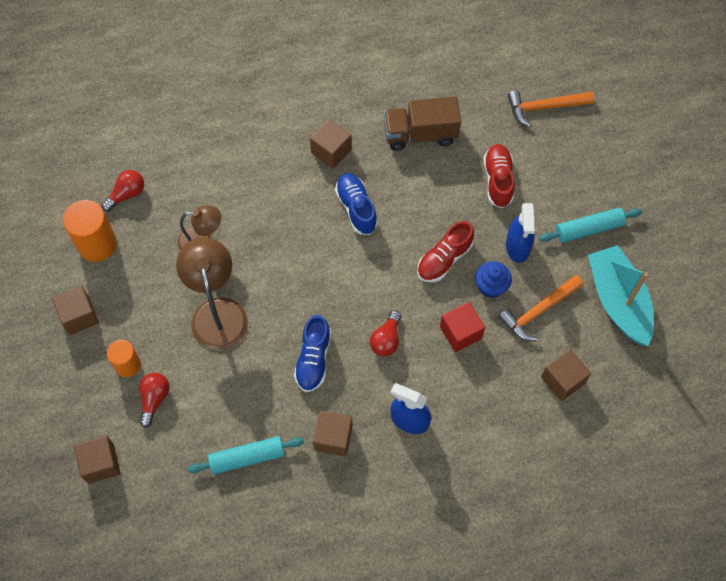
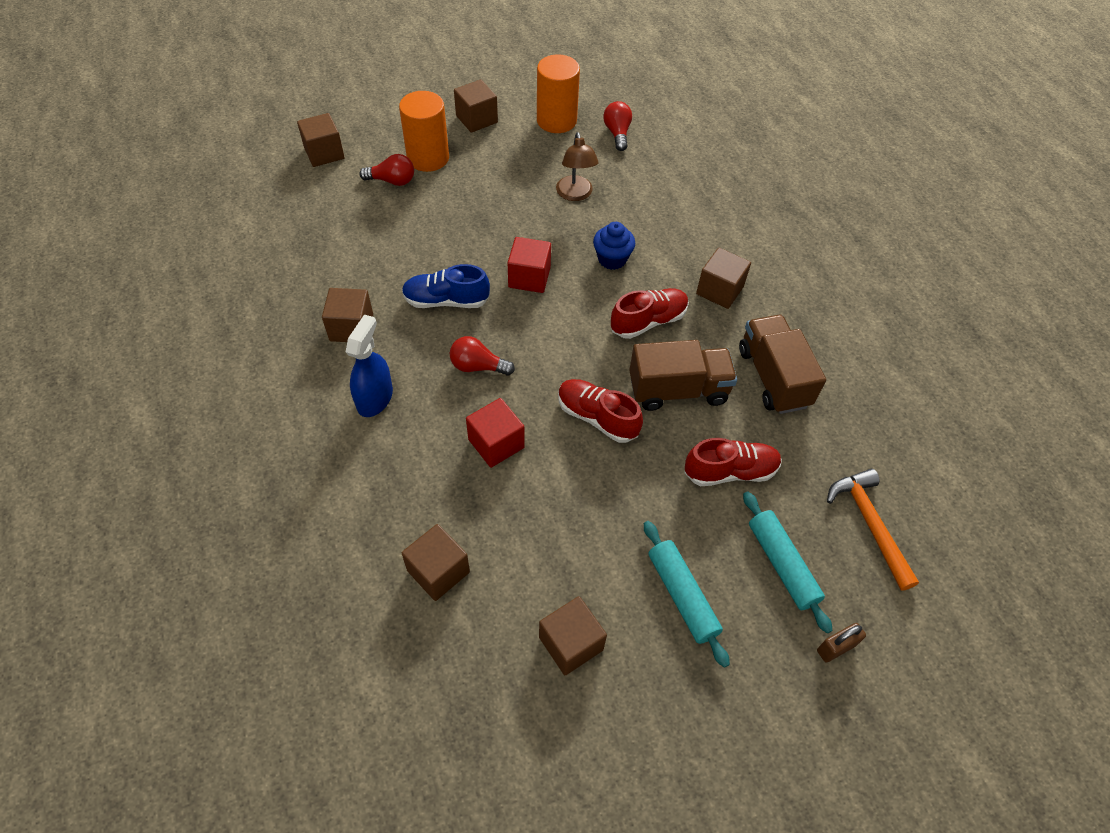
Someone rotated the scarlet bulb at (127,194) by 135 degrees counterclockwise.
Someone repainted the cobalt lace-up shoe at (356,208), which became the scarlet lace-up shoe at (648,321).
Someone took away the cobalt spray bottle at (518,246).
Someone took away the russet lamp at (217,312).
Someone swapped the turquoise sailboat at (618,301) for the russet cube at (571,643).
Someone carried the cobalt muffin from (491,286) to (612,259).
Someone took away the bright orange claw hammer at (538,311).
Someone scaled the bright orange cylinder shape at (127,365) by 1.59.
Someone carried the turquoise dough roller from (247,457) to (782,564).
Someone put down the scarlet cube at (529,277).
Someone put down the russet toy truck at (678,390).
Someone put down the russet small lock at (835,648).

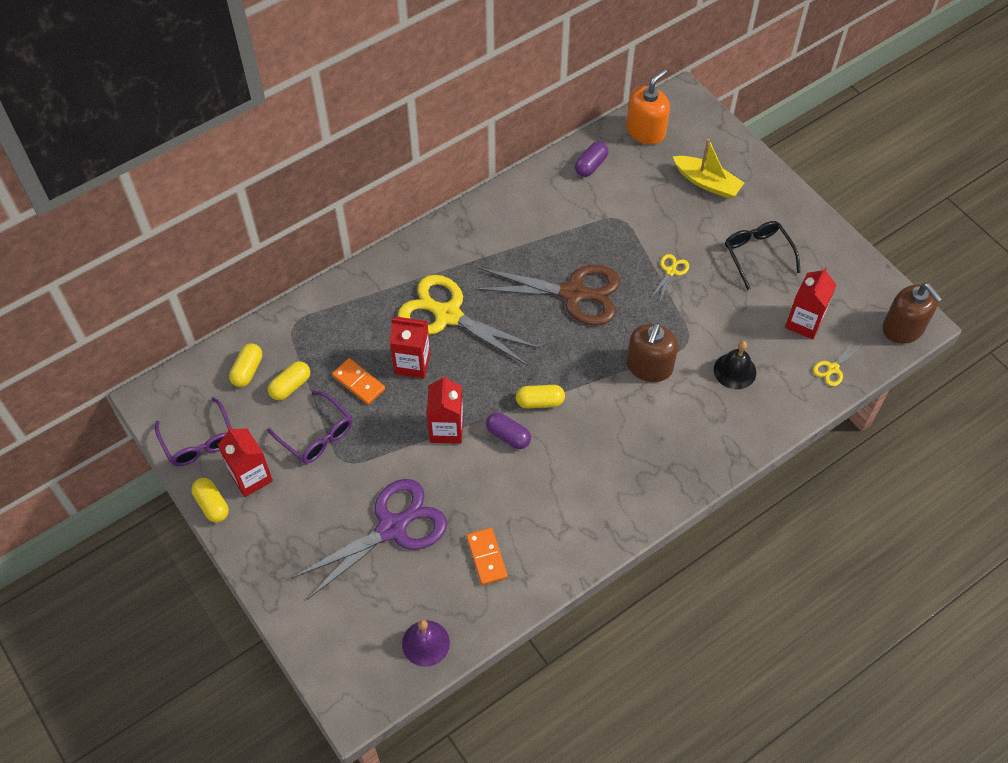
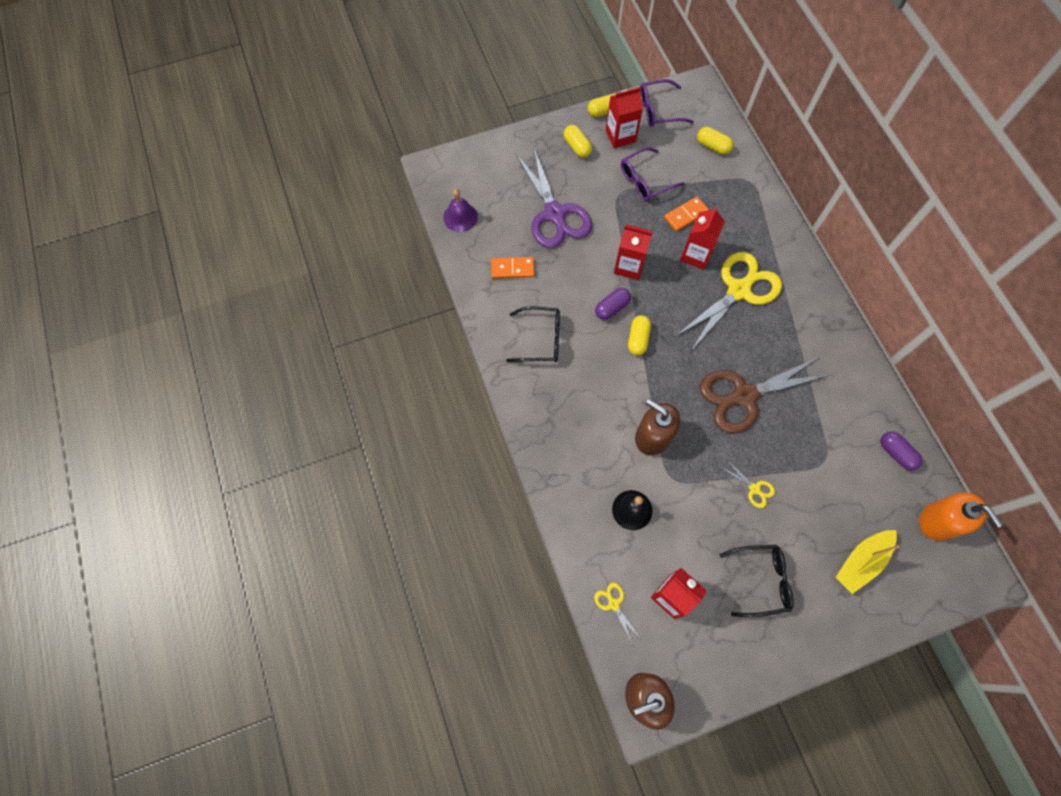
Someone rotated the russet scissors at (574,294) by 45 degrees clockwise.
Someone carried the bright yellow pill shape from (290,386) to (577,147).
Someone put down the ebony eyeglasses at (541,339).

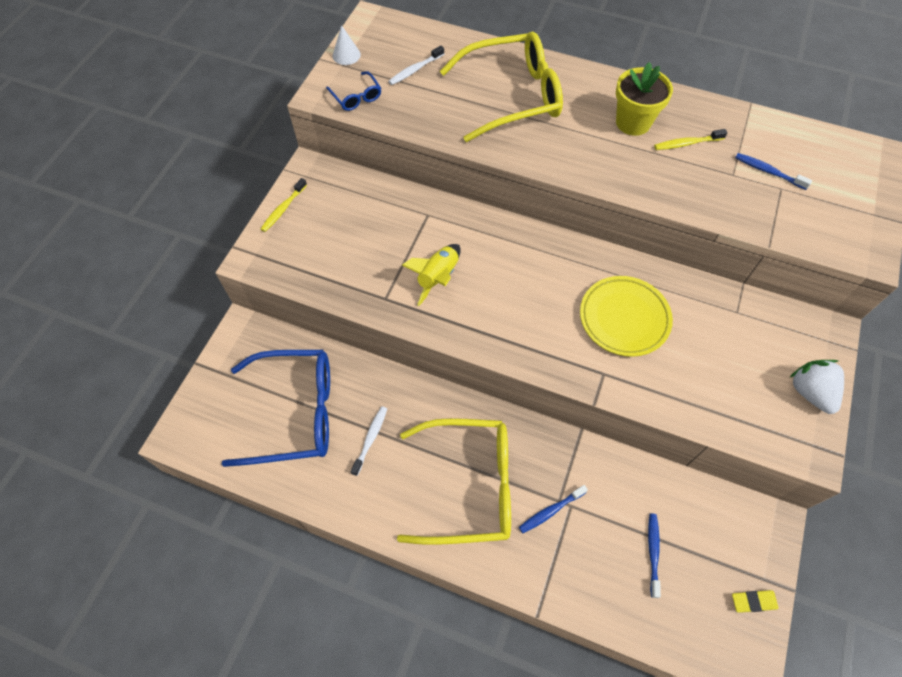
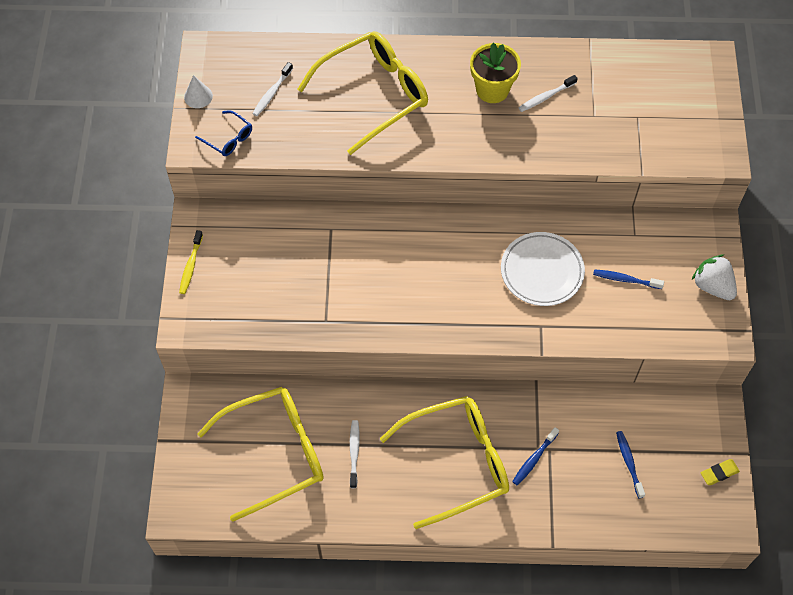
Someone repainted the bright yellow tooth brush at (687,143), which became the snow-white tooth brush at (545,97).
Someone carried the cobalt tooth brush from (768,171) to (625,279).
Someone took away the bright yellow spaceship at (437,278).
Someone repainted the bright yellow flat dish at (624,318), which became the snow-white flat dish at (542,271).
Someone repainted the cobalt eyeglasses at (294,412), which became the bright yellow eyeglasses at (274,453).

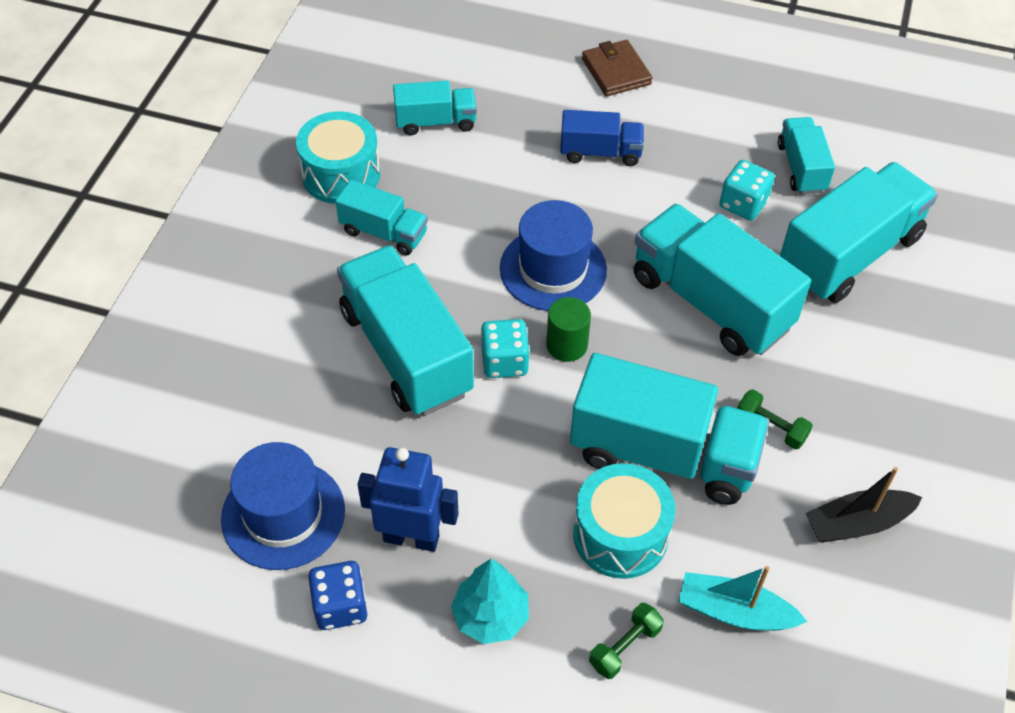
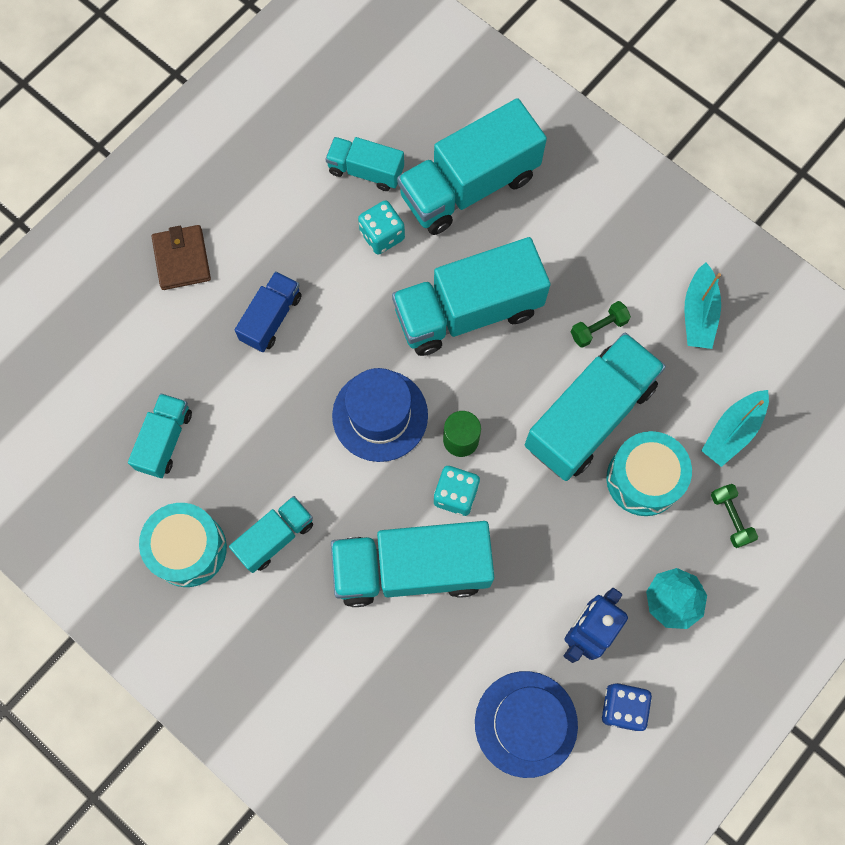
Someone rotated the russet billfold at (616,71) by 75 degrees clockwise.
Someone rotated the turquoise toy truck at (849,254) by 105 degrees counterclockwise.
Someone repainted the ebony sailboat at (857,523), which became the turquoise sailboat at (698,314).

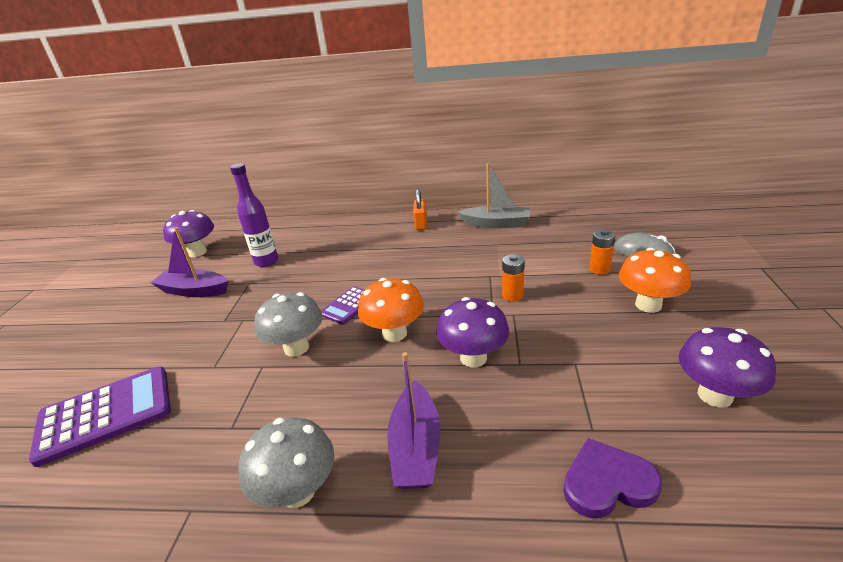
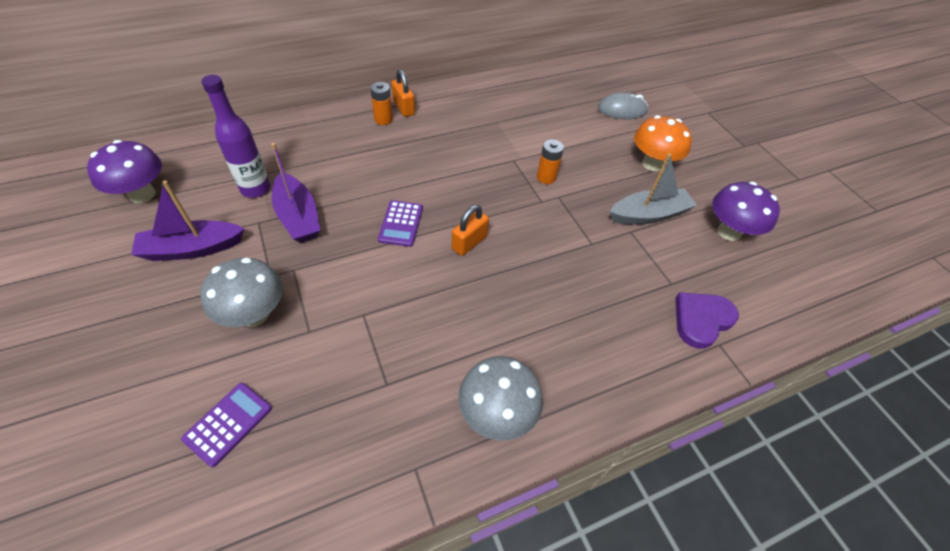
Someone carried the ash-grey sailboat from (496,224) to (648,214).
Someone carried the bright orange battery from (599,269) to (383,119).
Someone swapped the bright orange mushroom at (394,333) for the bright orange small lock at (469,242).
Someone carried the ash-grey mushroom from (296,348) to (254,314).
Someone took away the purple mushroom at (473,358).
Someone carried the purple sailboat from (416,447) to (298,216).
Someone scaled the purple pocket calculator at (105,414) by 0.55.

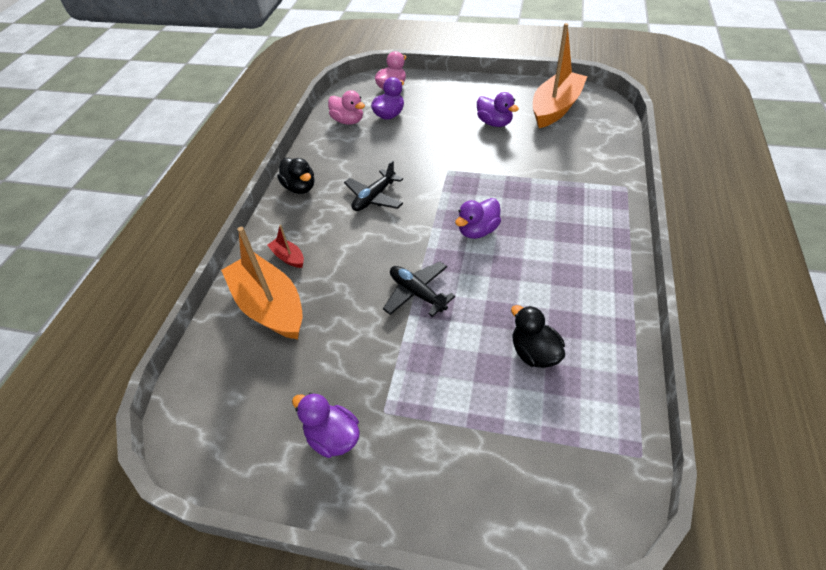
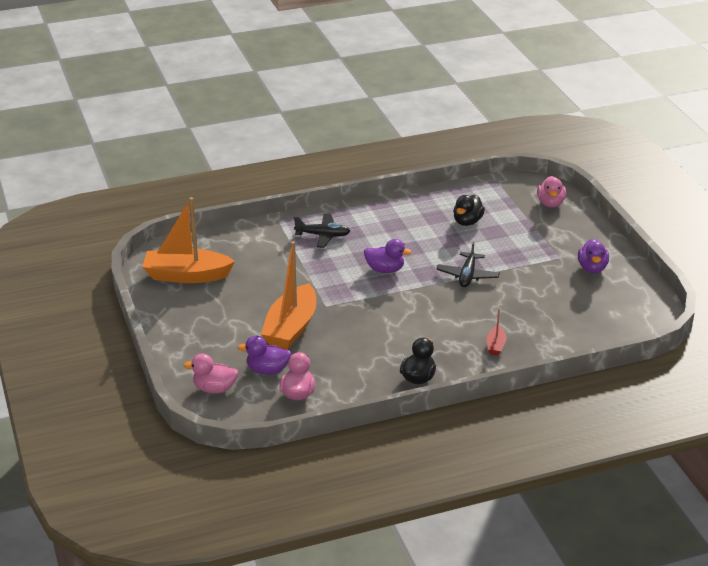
Someone took away the purple rubber duck at (494,123).
Someone carried the ebony toy plane from (374,197) to (323,235).
Someone carried the bright orange sailboat from (270,306) to (291,328).
Someone put down the rosy rubber duck at (550,203).

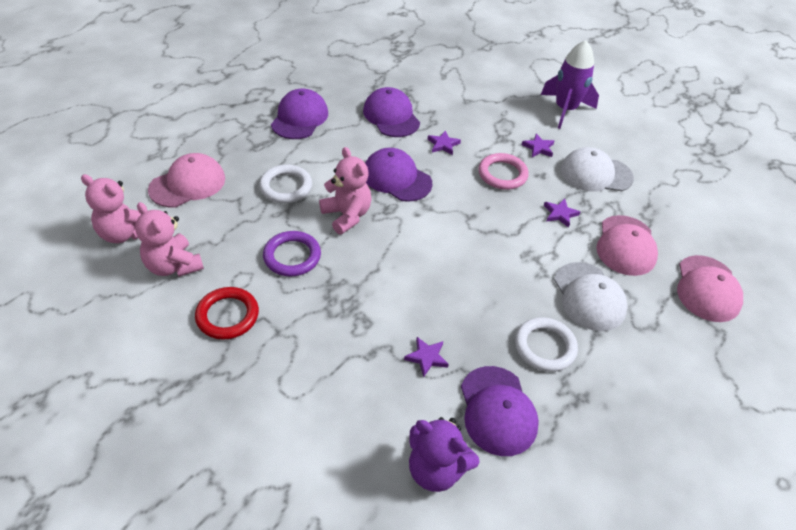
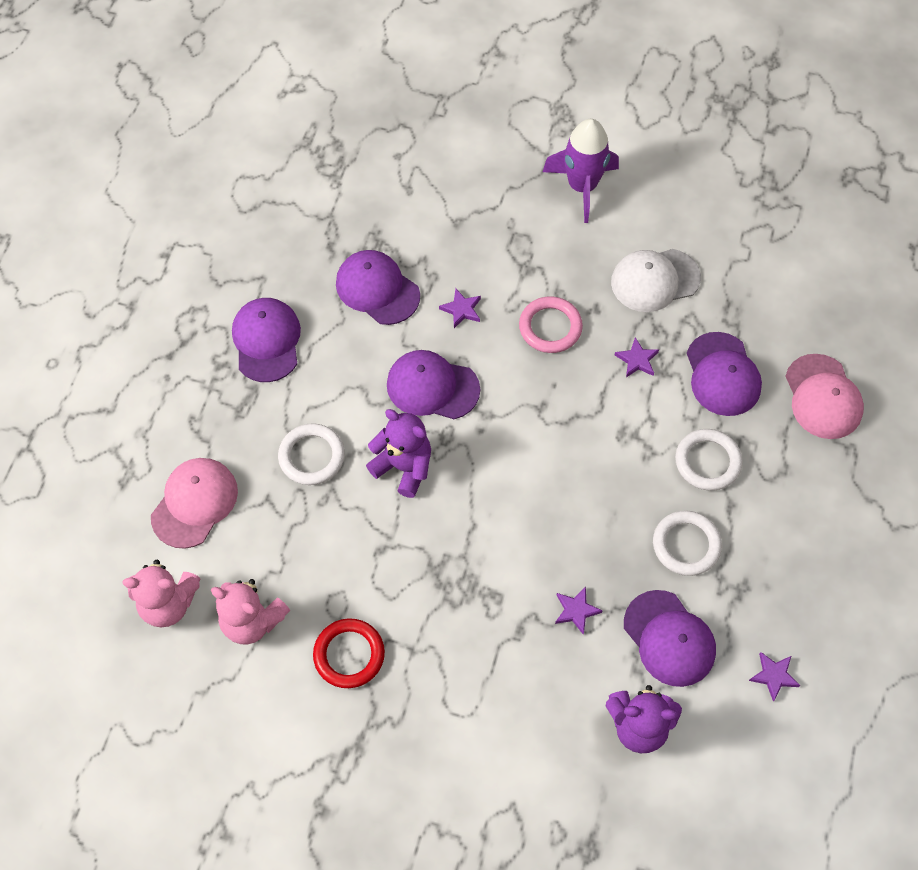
Someone carried the purple five-pointed star from (538,148) to (774,676).
Someone repainted the rosy teddy at (347,215), which became the purple teddy at (403,467).
Someone repainted the rosy peaked cap at (626,245), which became the purple peaked cap at (722,374).
Someone took away the purple hoop at (292,256).
Someone swapped the snow-white peaked cap at (589,296) for the snow-white hoop at (707,462).

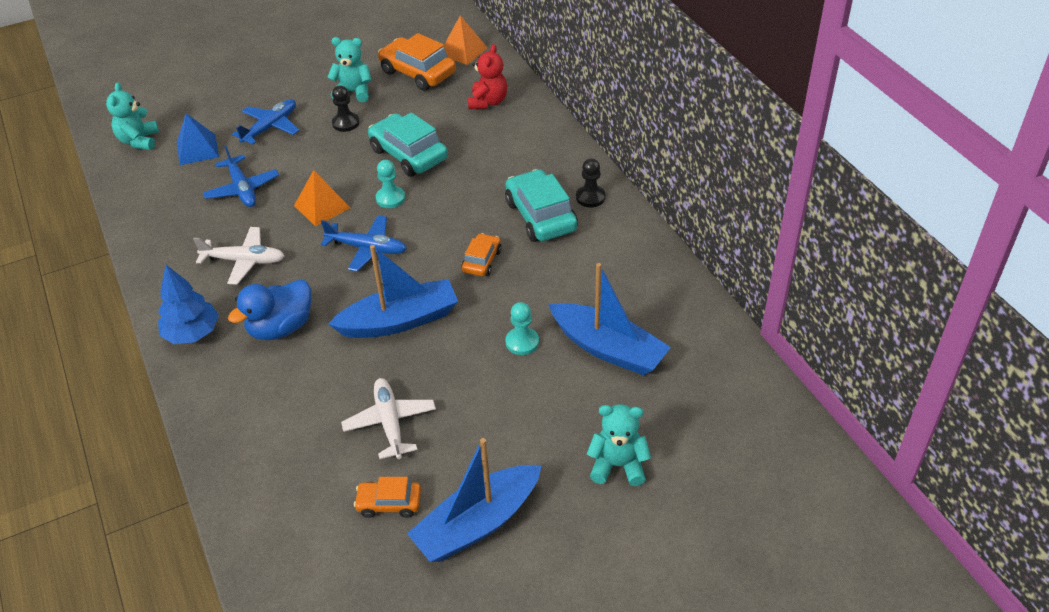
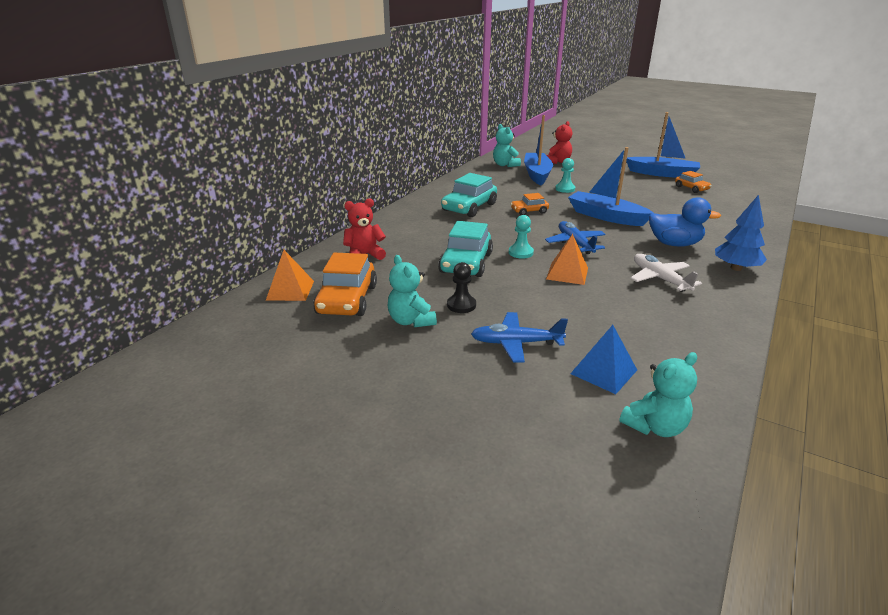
Someone took away the cobalt toy plane at (242,189).
Someone took away the ebony pawn at (590,197).
Someone took away the snow-white toy plane at (390,422).
Someone carried the turquoise teddy from (618,465) to (505,165).
Someone put down the scarlet teddy at (557,162).

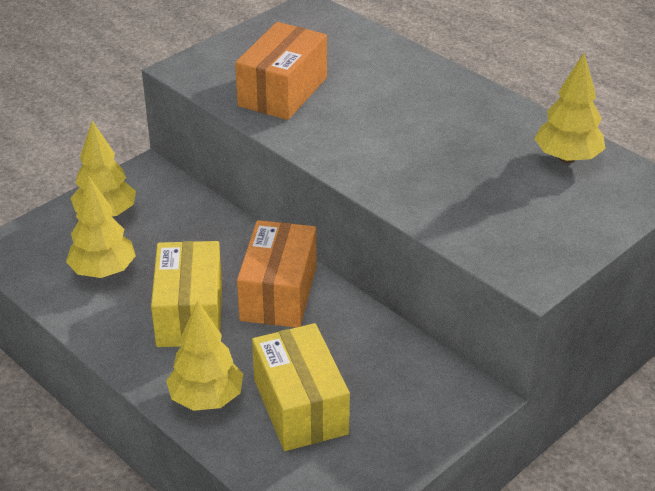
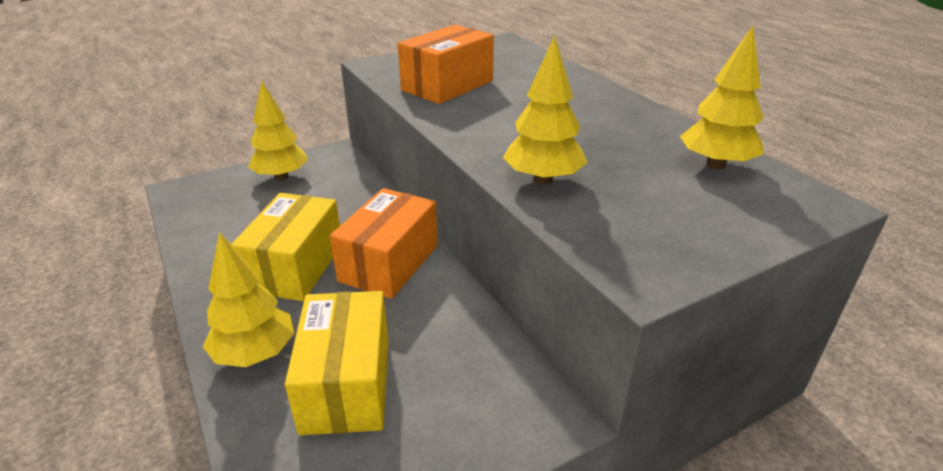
Someone carried the bright yellow tree from (103,271) to (543,180).

